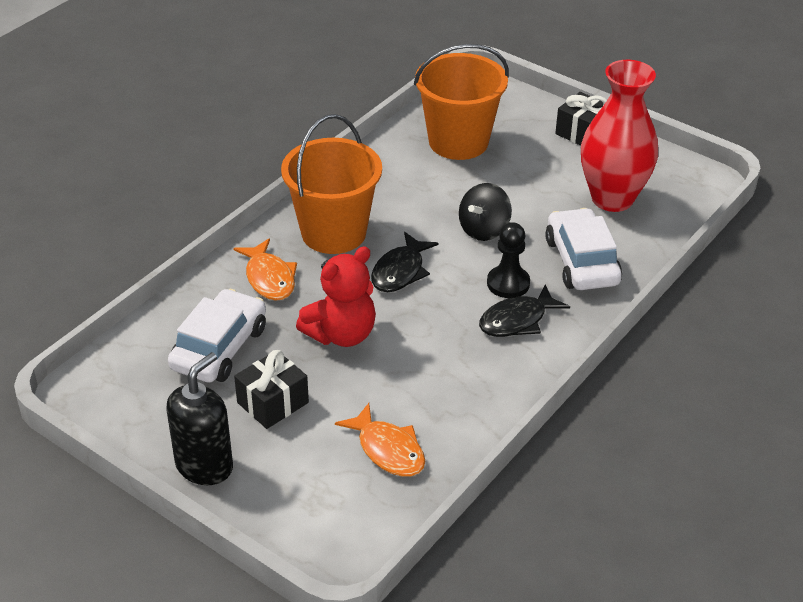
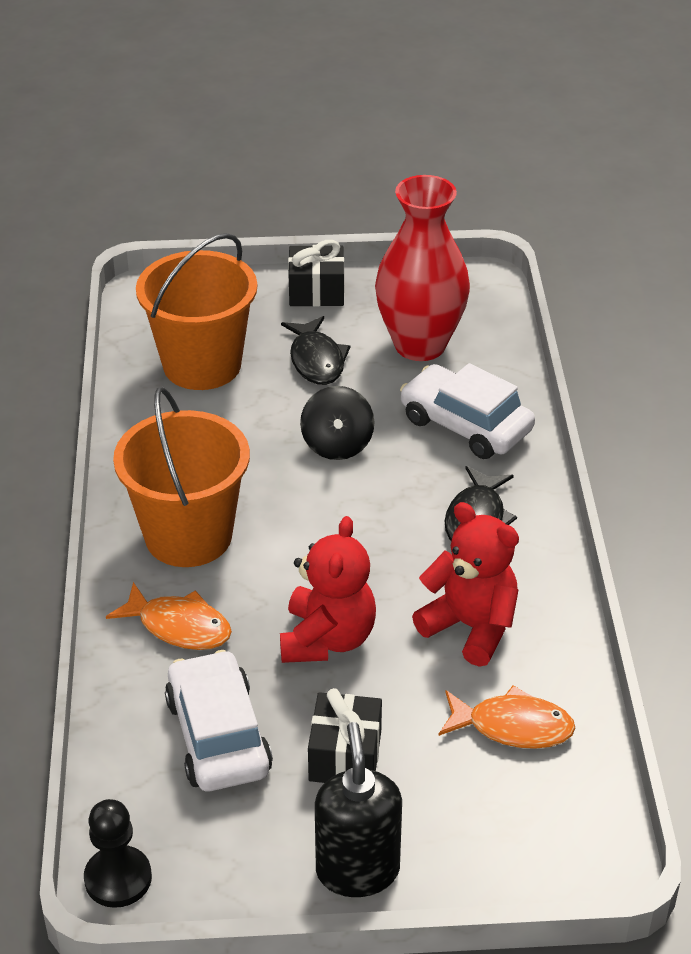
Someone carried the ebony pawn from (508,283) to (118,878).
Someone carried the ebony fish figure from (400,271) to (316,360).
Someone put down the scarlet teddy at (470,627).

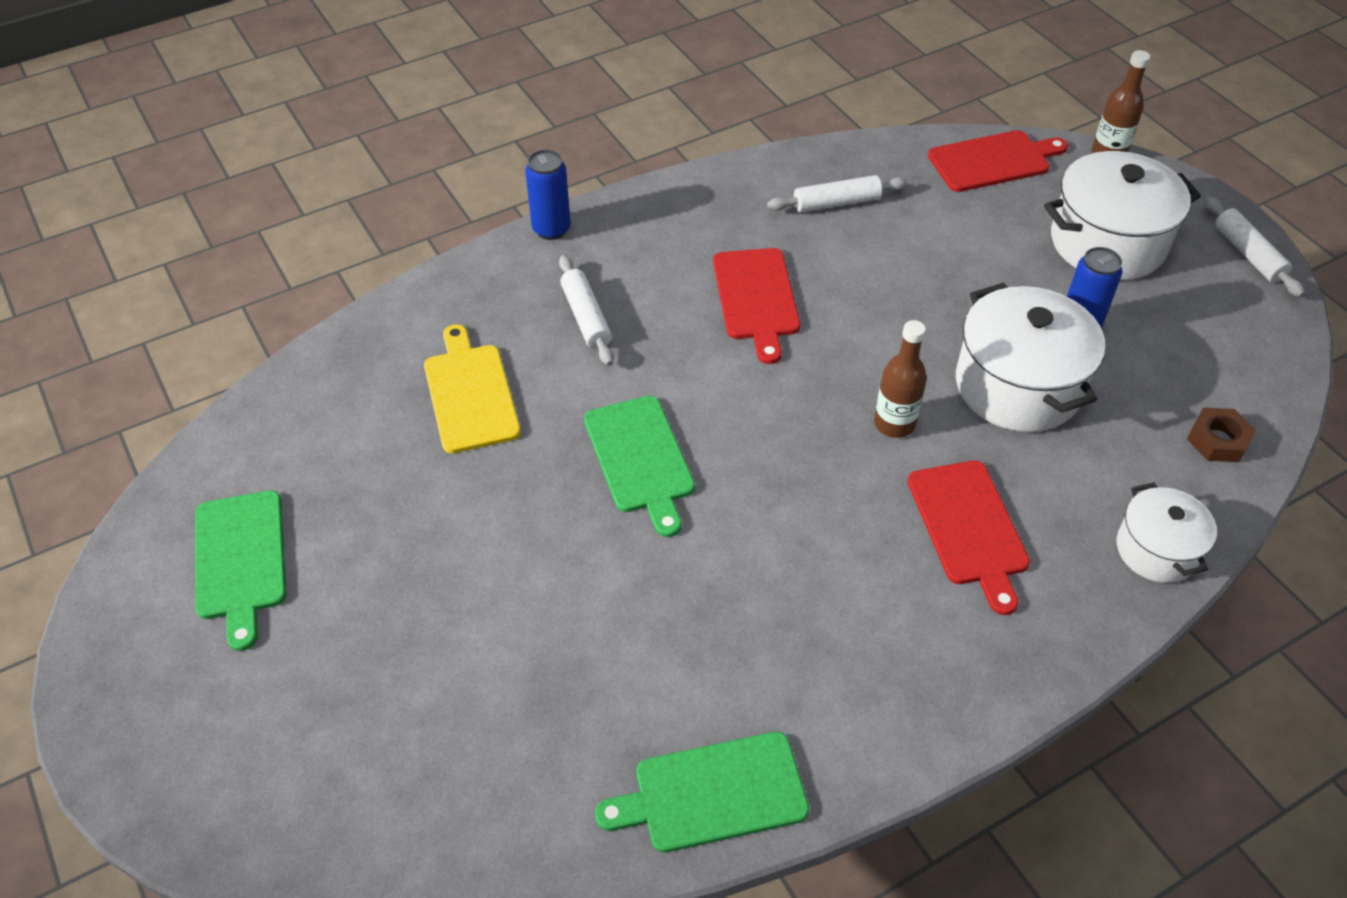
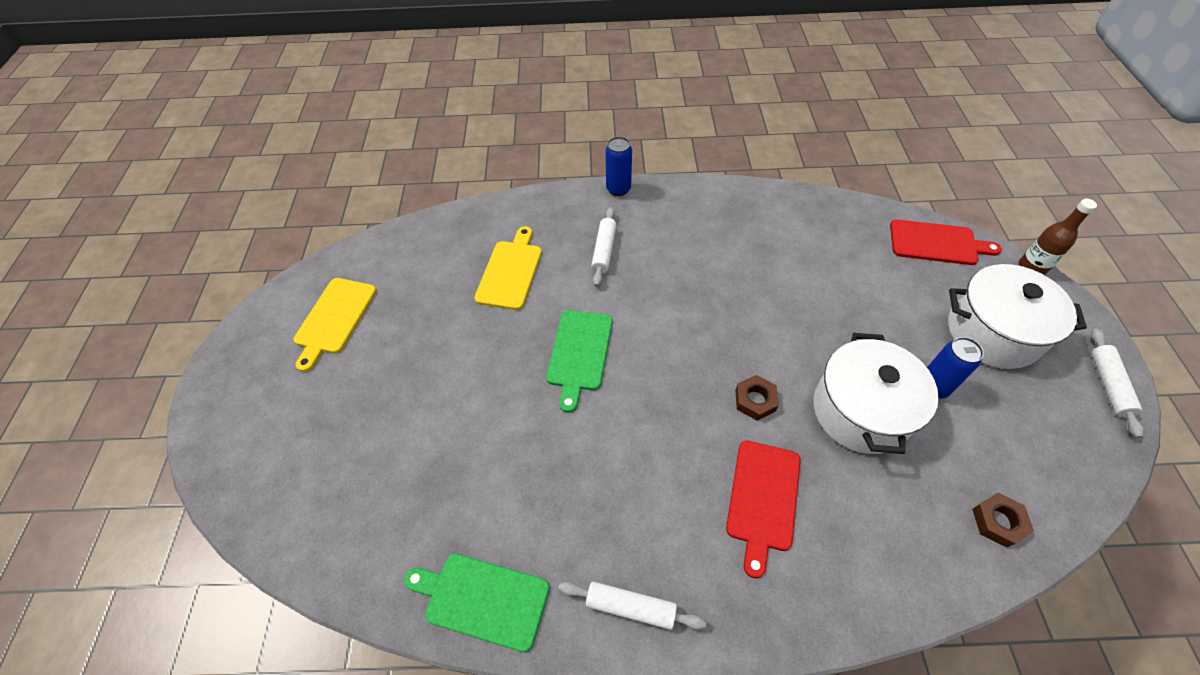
Someone carried the snow-white dough roller from (836,203) to (630,607).
Someone took away the scarlet cutting board at (756,298).
Someone swapped the russet drink bottle at (894,424) for the russet hexagon nut at (755,400).
Someone took away the snow-white stockpot at (1157,550).
Someone repainted the emerald cutting board at (240,560), which became the bright yellow cutting board at (334,318).

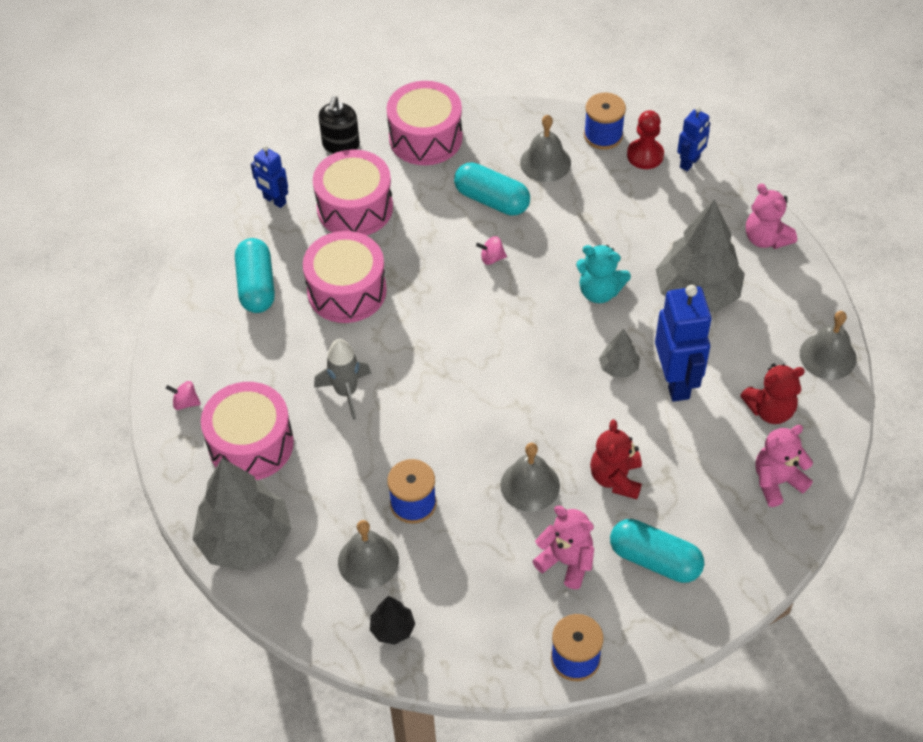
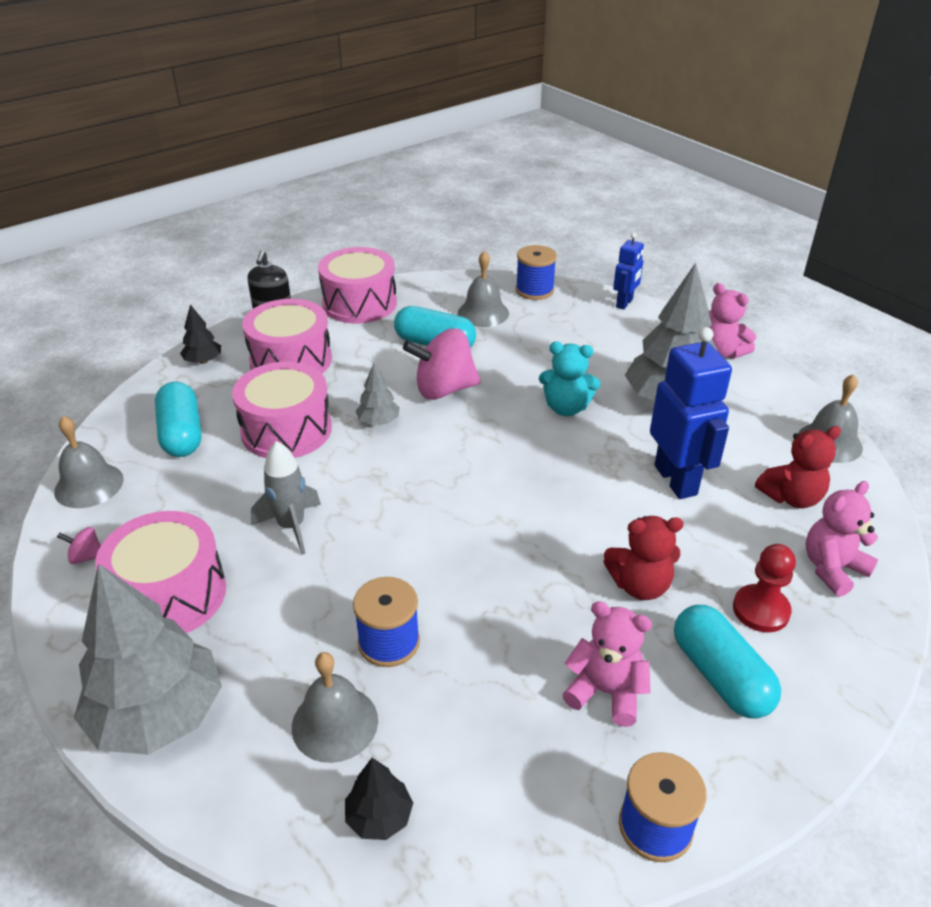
Someone carried the scarlet pawn from (645,155) to (761,610).
Someone swapped the cobalt robot at (274,200) for the ebony tree at (203,361).
Someone scaled the rosy whirligig at (492,258) by 2.31.
Someone carried the ash-grey tree from (618,368) to (378,421).
Someone rotated the scarlet teddy at (616,478) by 90 degrees counterclockwise.
Someone carried the ash-grey school bell from (530,485) to (89,485).
Someone rotated the turquoise pill shape at (655,560) by 45 degrees clockwise.

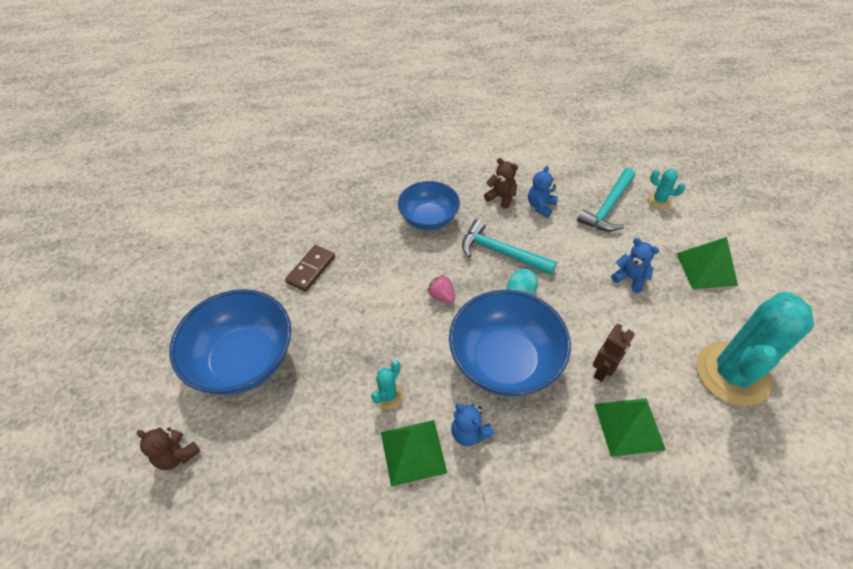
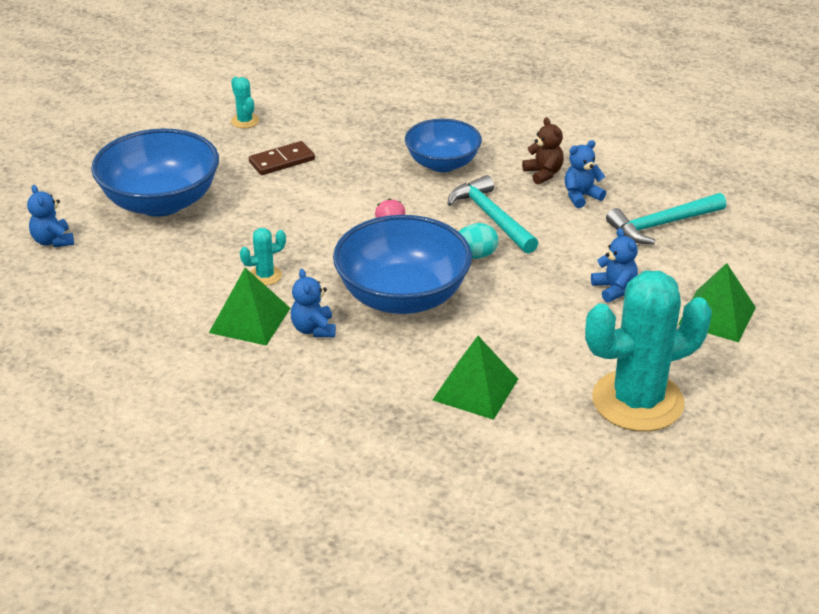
Someone carried the turquoise saguaro cactus from (659,200) to (245,121).
Someone took away the russet robot at (603,370).
Someone repainted the russet teddy at (177,455), which became the cobalt teddy at (53,241).

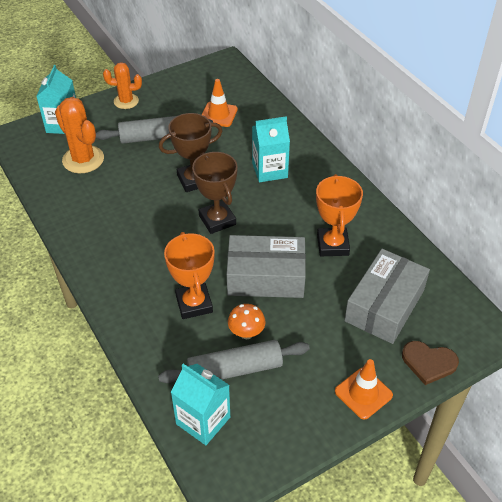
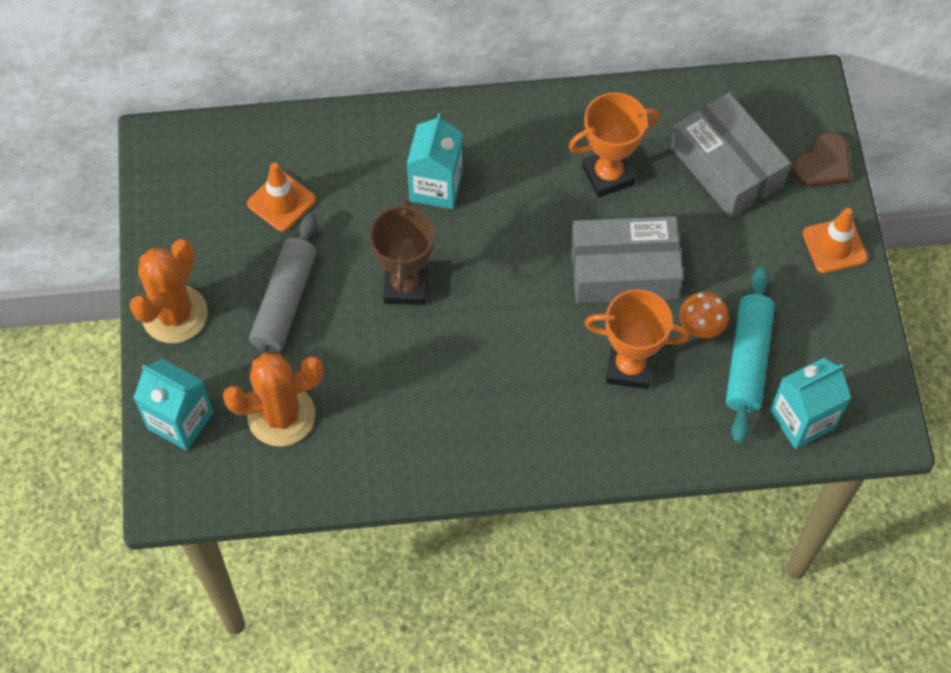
Someone scaled the bright orange saguaro cactus at (126,101) by 1.54.
Someone took away the russet trophy at (217,220).
Someone rotated the bright orange trophy at (332,245) by 45 degrees counterclockwise.
Someone rotated the ash-grey package at (266,277) by 60 degrees clockwise.
Someone repainted the ash-grey dough roller at (235,369), which became the turquoise dough roller at (748,360).

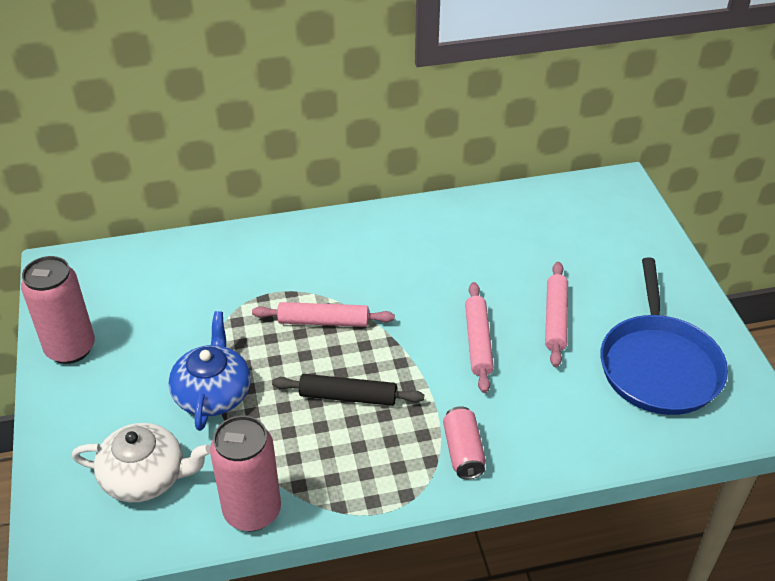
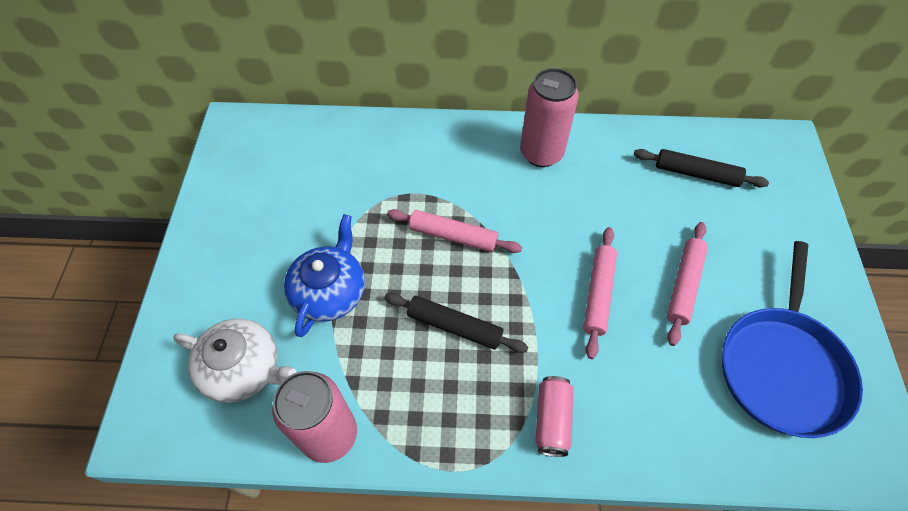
Someone carried the rosy tin from (70,348) to (541,153).
Someone put down the ebony dough roller at (696,173).

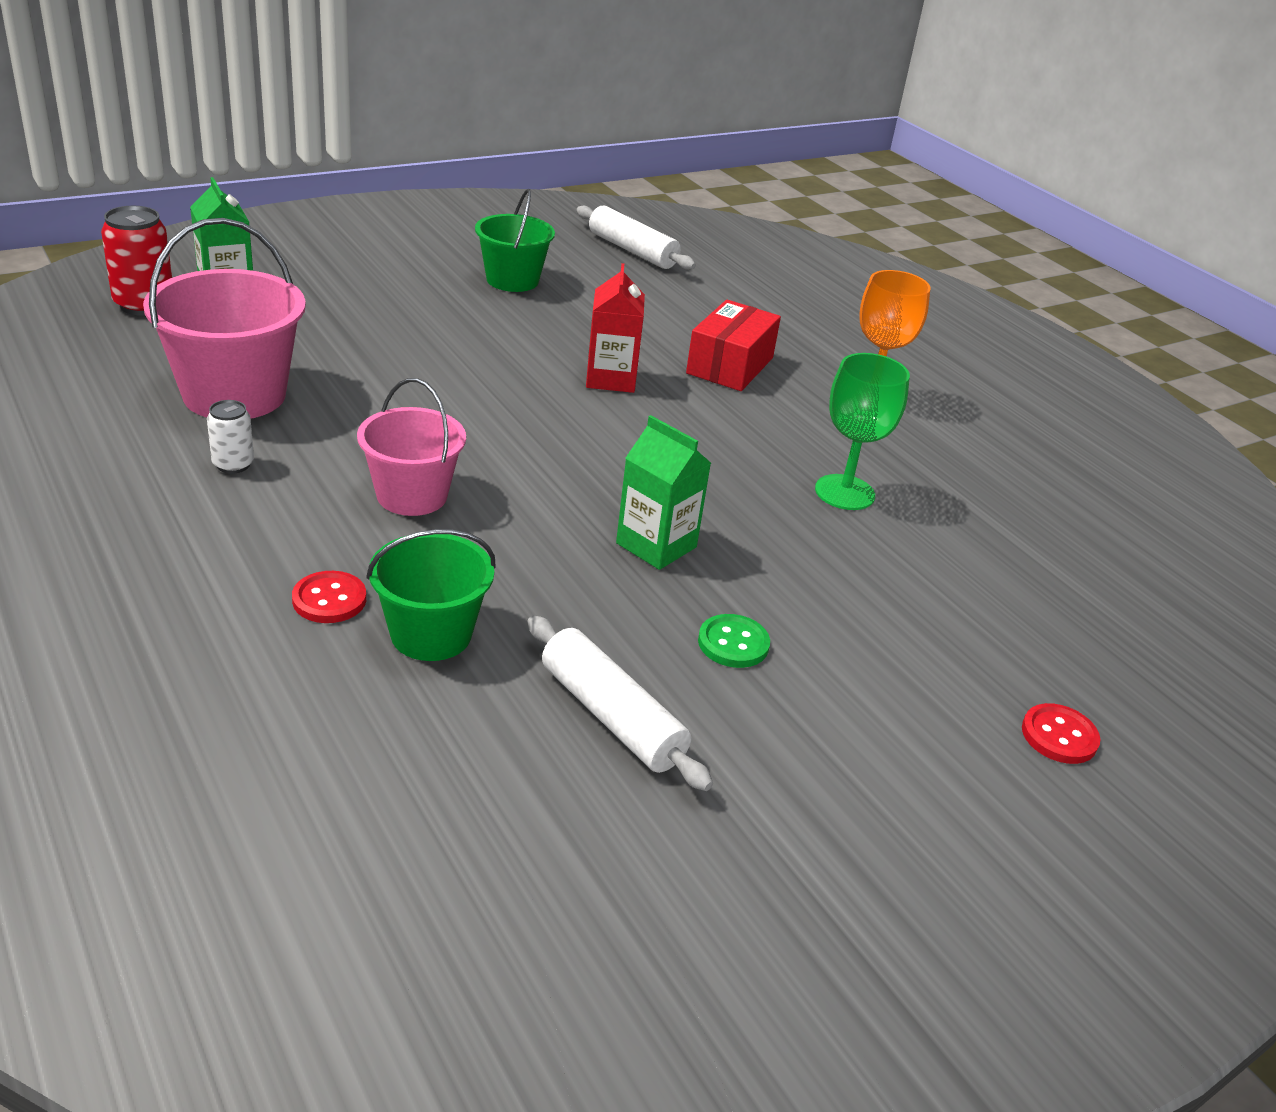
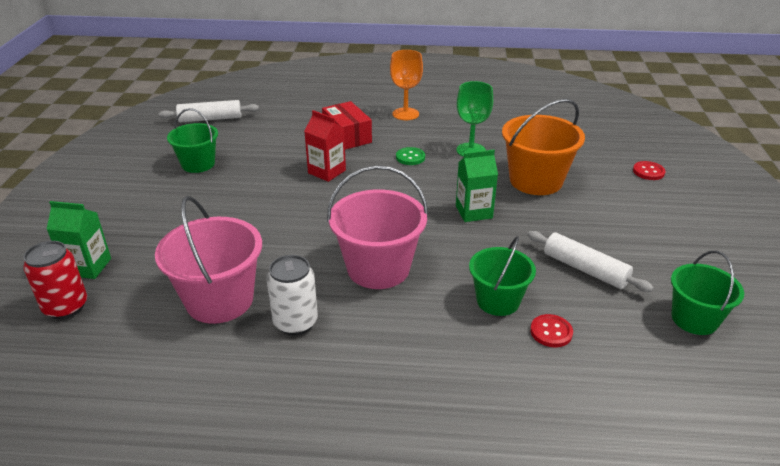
Someone scaled the rosy bucket at (412,495) by 1.55.
Someone scaled the snow-white tin at (233,464) by 1.73.
Someone carried the scarlet shirt button from (329,599) to (551,332).
Someone carried the emerald shirt button from (733,643) to (410,157).
Someone rotated the snow-white dough roller at (612,716) by 45 degrees clockwise.
Someone put down the bright orange bucket at (535,180).
Someone put down the emerald bucket at (694,319).

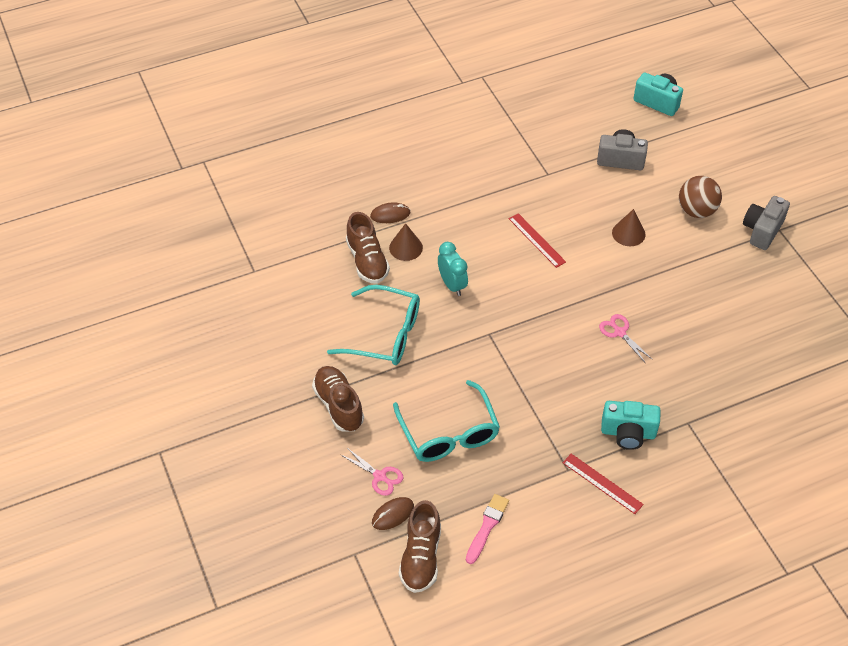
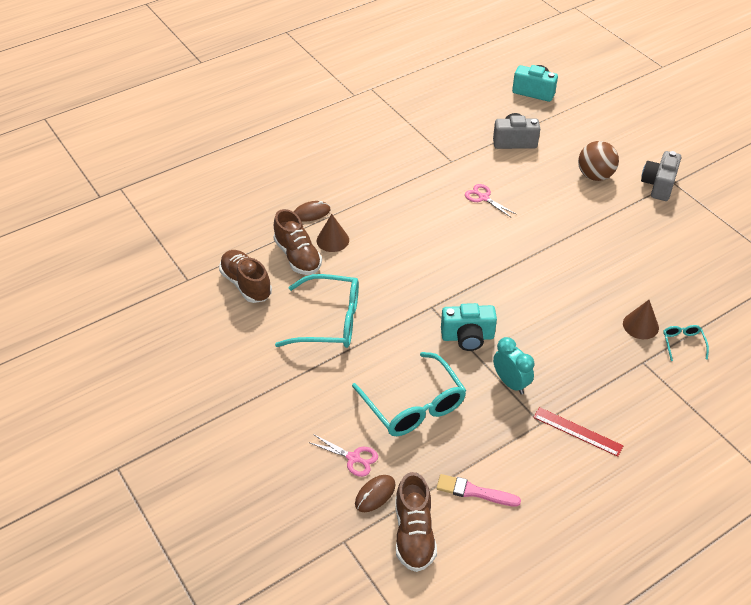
Someone carried the russet cone from (628,233) to (640,325).
Someone took away the scarlet measuring stick at (537,240).
Someone carried the turquoise clock from (452,285) to (510,383).
Someone carried the rosy scissors from (619,332) to (483,198).
Someone carried the russet lace-up shoe from (338,405) to (246,284).
Someone carried the turquoise compact camera from (628,433) to (467,337).
Someone rotated the rosy paintbrush at (487,526) by 90 degrees counterclockwise.
Someone put down the turquoise eyeglasses at (683,343).

